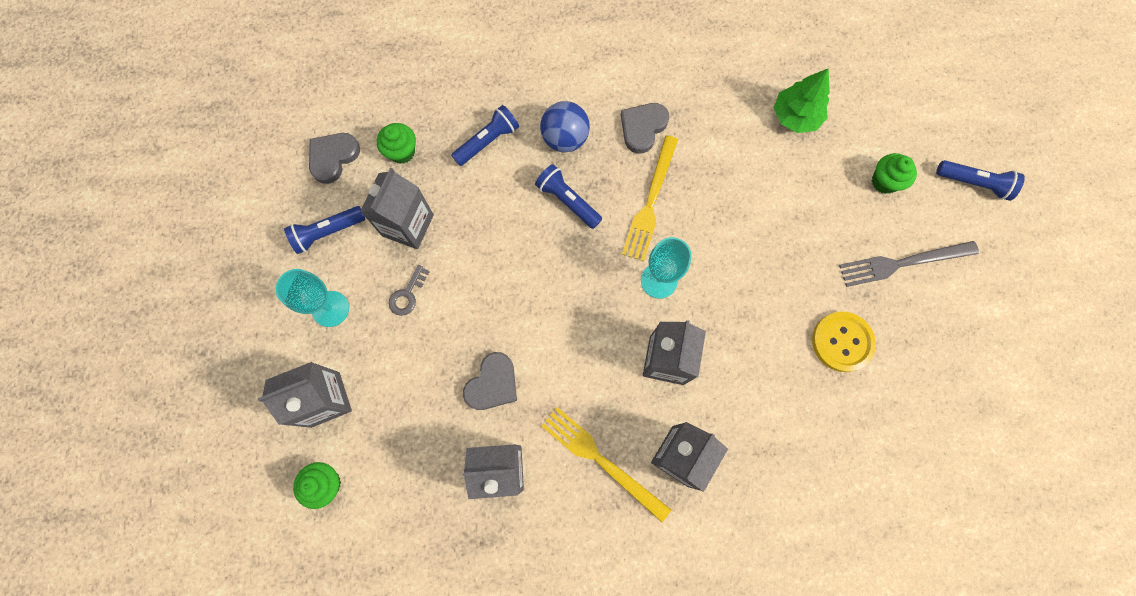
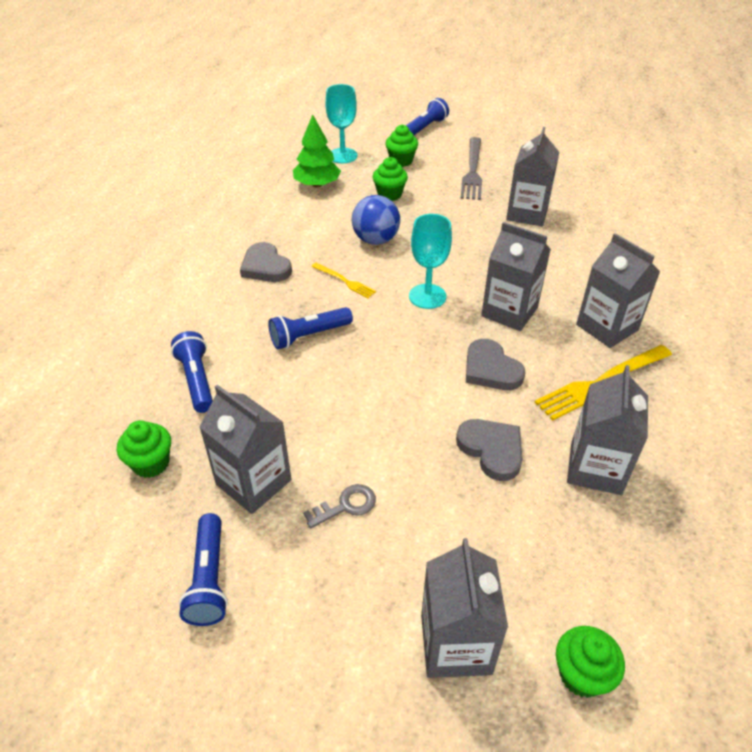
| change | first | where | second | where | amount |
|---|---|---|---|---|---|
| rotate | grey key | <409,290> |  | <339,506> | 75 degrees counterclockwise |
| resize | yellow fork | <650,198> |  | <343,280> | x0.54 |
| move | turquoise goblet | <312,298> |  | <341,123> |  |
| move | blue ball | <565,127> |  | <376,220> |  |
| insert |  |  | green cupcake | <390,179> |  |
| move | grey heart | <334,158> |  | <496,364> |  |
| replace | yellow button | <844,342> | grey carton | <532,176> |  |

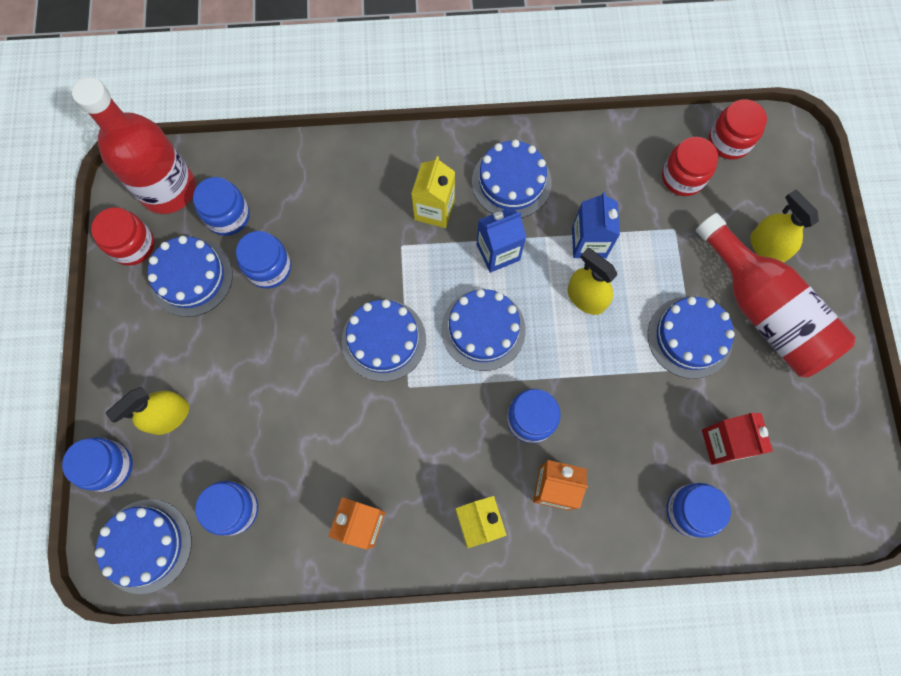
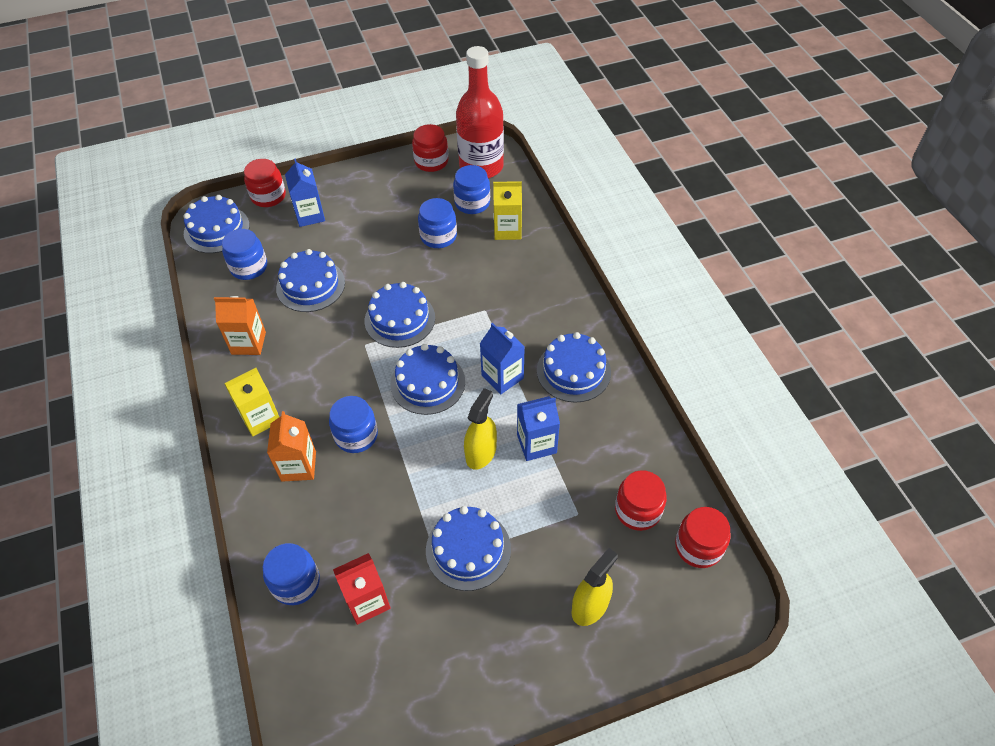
| change | first | where | second | where | amount |
|---|---|---|---|---|---|
| recolor | blue jar | <97,464> | red jar | <265,183> |  |
| move | blue cake | <190,276> |  | <310,280> |  |
| replace | yellow spray bottle | <147,411> | blue carton | <305,192> |  |
| move | yellow carton | <433,192> |  | <507,210> |  |
| delete | red bottle | <775,295> |  |  |  |

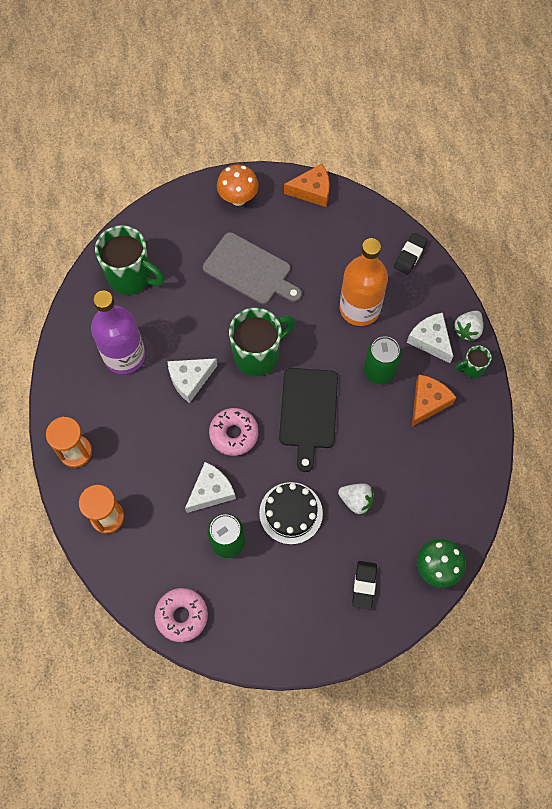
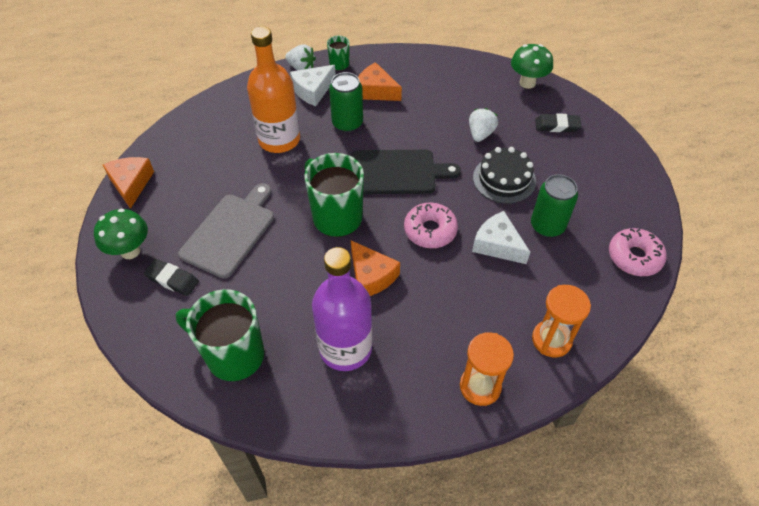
| change | first | where | second | where | amount |
|---|---|---|---|---|---|
| recolor | orange mushroom | <238,185> | green mushroom | <121,233> |  |
| move | black eraser | <411,253> |  | <171,277> |  |
| rotate | green mug | <130,260> |  | <219,335> | 90 degrees counterclockwise |
| recolor | white cheese | <192,380> | orange cheese | <375,268> |  |

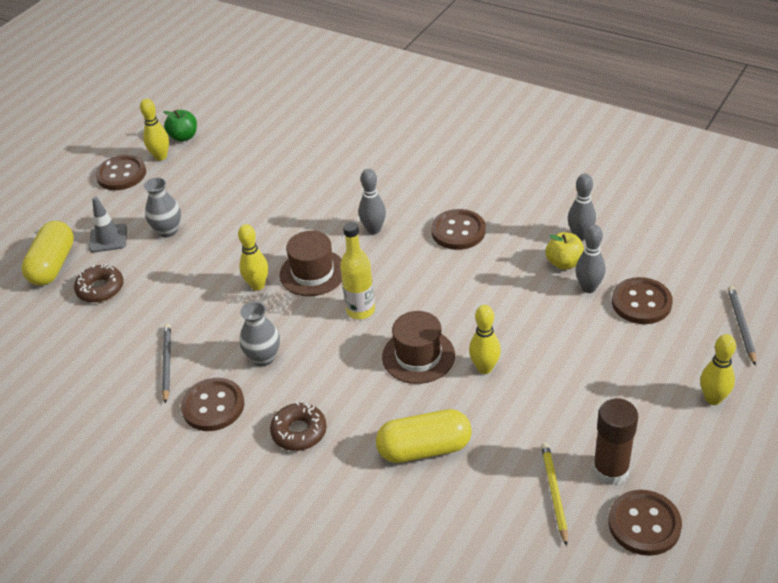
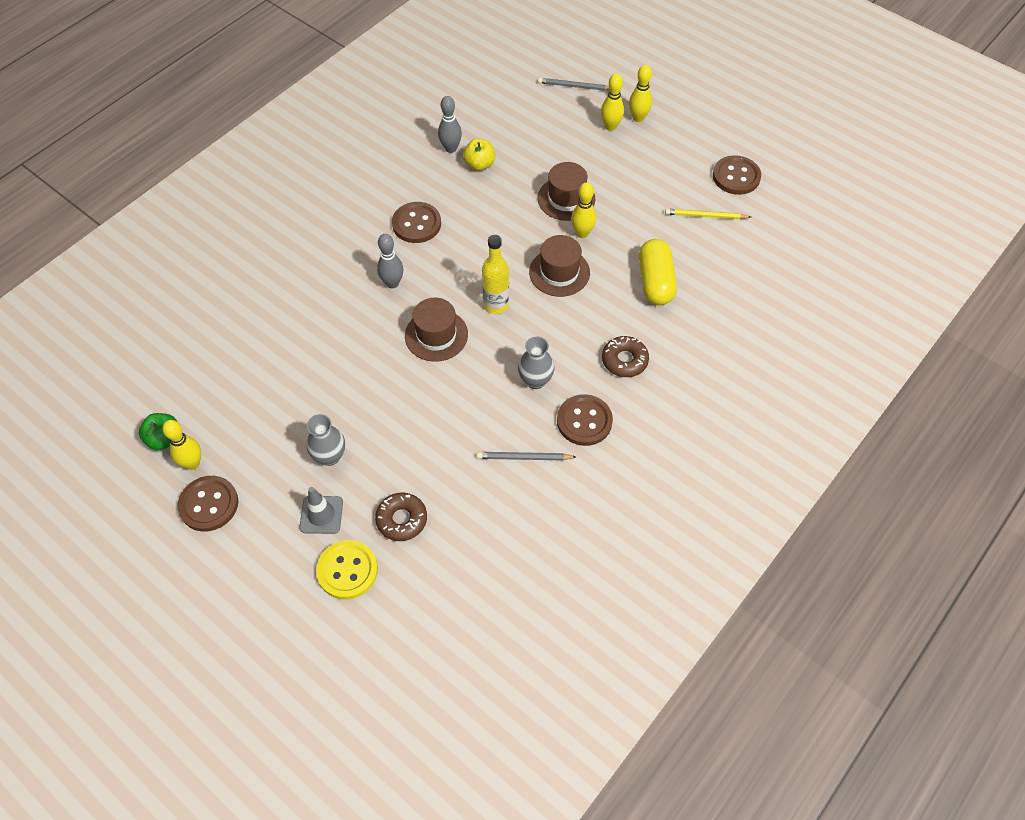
| change | first | where | second | where | amount |
|---|---|---|---|---|---|
| replace | yellow capsule | <47,253> | yellow button | <347,569> |  |
| insert |  |  | brown hat | <566,191> |  |
| move | yellow bowling pin | <253,257> |  | <612,102> |  |
| delete | grey bowling pin | <590,259> |  |  |  |
| delete | brown glue stick | <615,442> |  |  |  |
| delete | brown button | <642,300> |  |  |  |

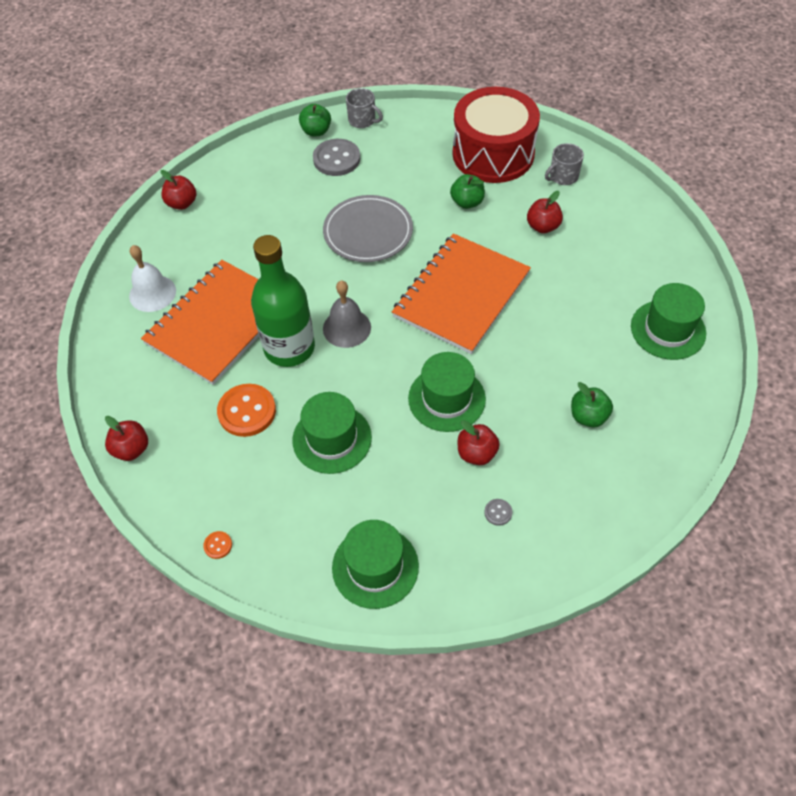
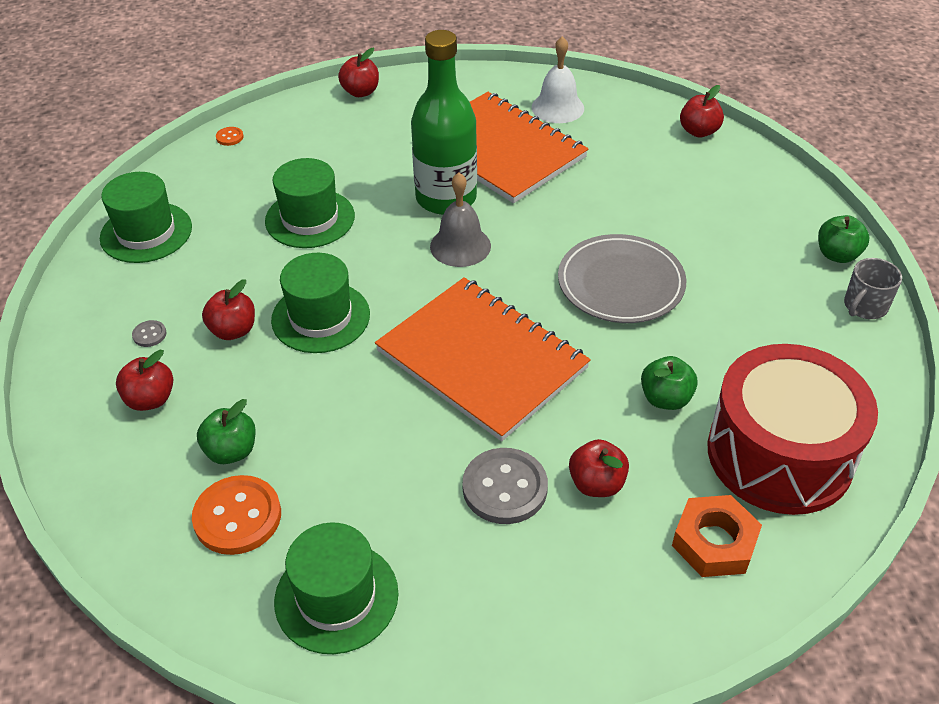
| change | first | where | second | where | amount |
|---|---|---|---|---|---|
| insert |  |  | red apple | <144,380> |  |
| move | orange button | <246,410> |  | <236,515> |  |
| move | grey button | <336,157> |  | <505,486> |  |
| replace | grey mug | <564,164> | orange nut | <717,536> |  |

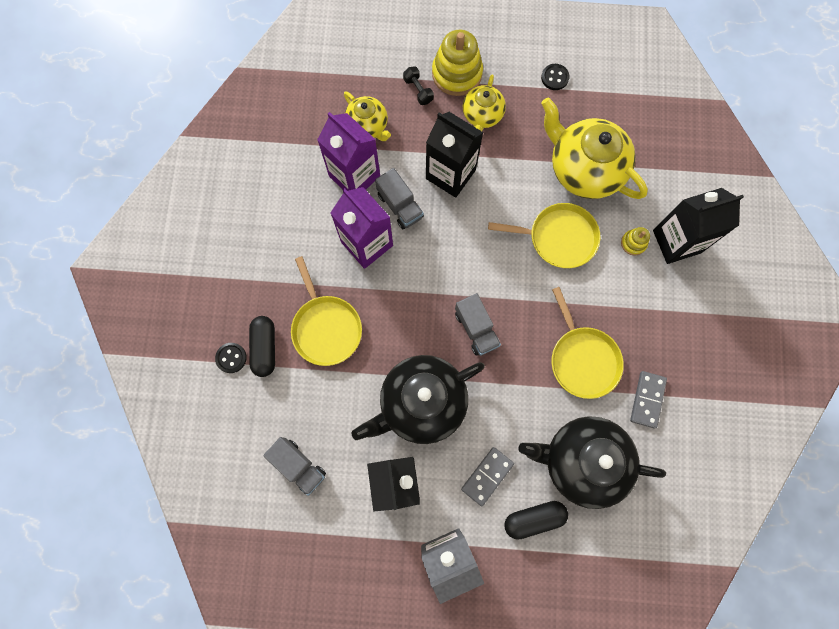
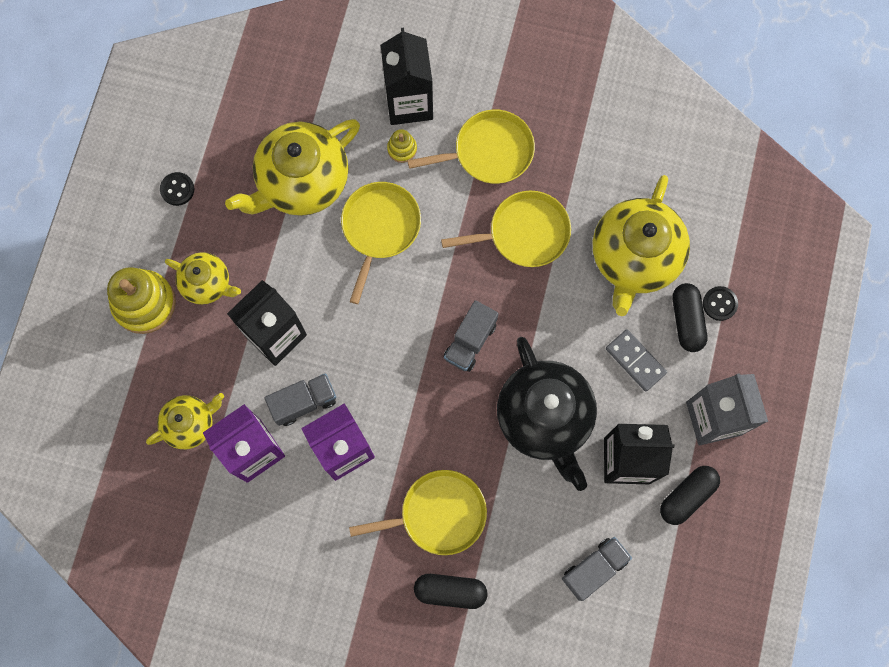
| change | first | where | second | where | amount |
|---|---|---|---|---|---|
| insert |  |  | yellow pan | <471,146> |  |
| rotate | grey truck | <478,324> |  | <471,336> | 135 degrees clockwise |
| recolor | black teapot | <592,462> | yellow teapot | <641,245> |  |
| insert |  |  | black capsule | <690,495> |  |
| move | black button | <231,358> |  | <720,303> |  |
| delete | black dumbbell | <418,85> |  |  |  |
| delete | grey domino | <648,399> |  |  |  |

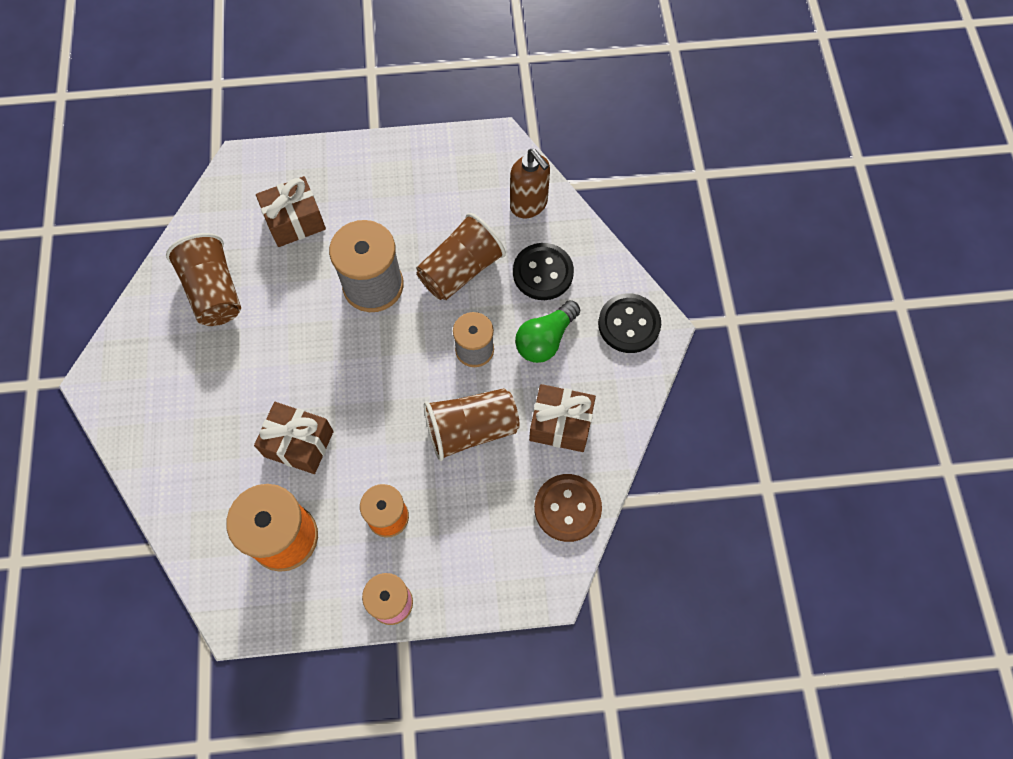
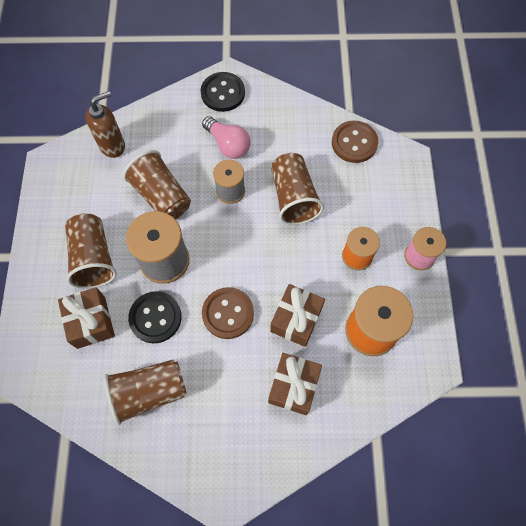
| change | first | where | second | where | amount |
|---|---|---|---|---|---|
| insert |  |  | brown cup | <91,251> |  |
| move | black button | <543,271> |  | <155,317> |  |
| recolor | green light bulb | <547,331> | pink light bulb | <226,137> |  |
| insert |  |  | brown button | <228,313> |  |
| move | brown gift | <562,418> |  | <295,384> |  |

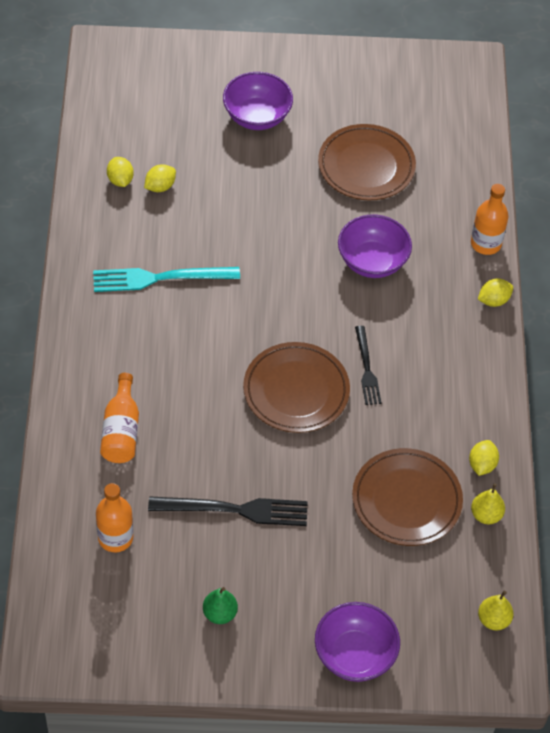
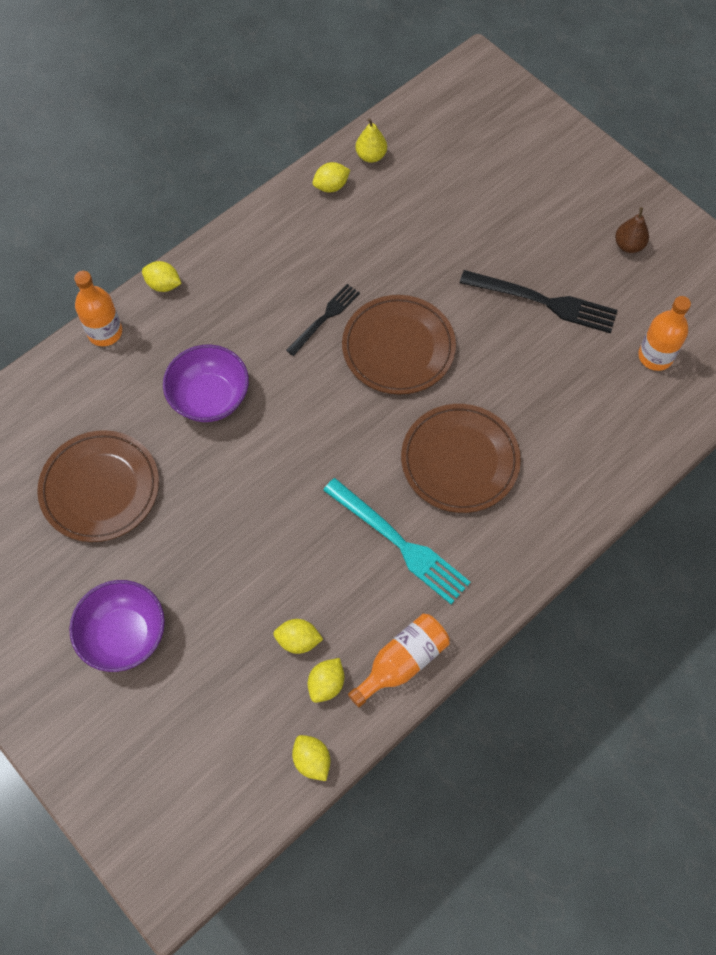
| change | first | where | second | where | amount |
|---|---|---|---|---|---|
| insert |  |  | yellow lemon | <311,758> |  |
| move | orange bottle | <119,418> |  | <399,660> |  |
| move | brown plate | <407,497> |  | <461,458> |  |
| rotate | black fork | <228,511> |  | <539,301> | 150 degrees clockwise |
| recolor | green pear | <220,605> | brown pear | <632,230> |  |
| delete | purple bowl | <357,642> |  |  |  |
| delete | yellow pear | <496,610> |  |  |  |

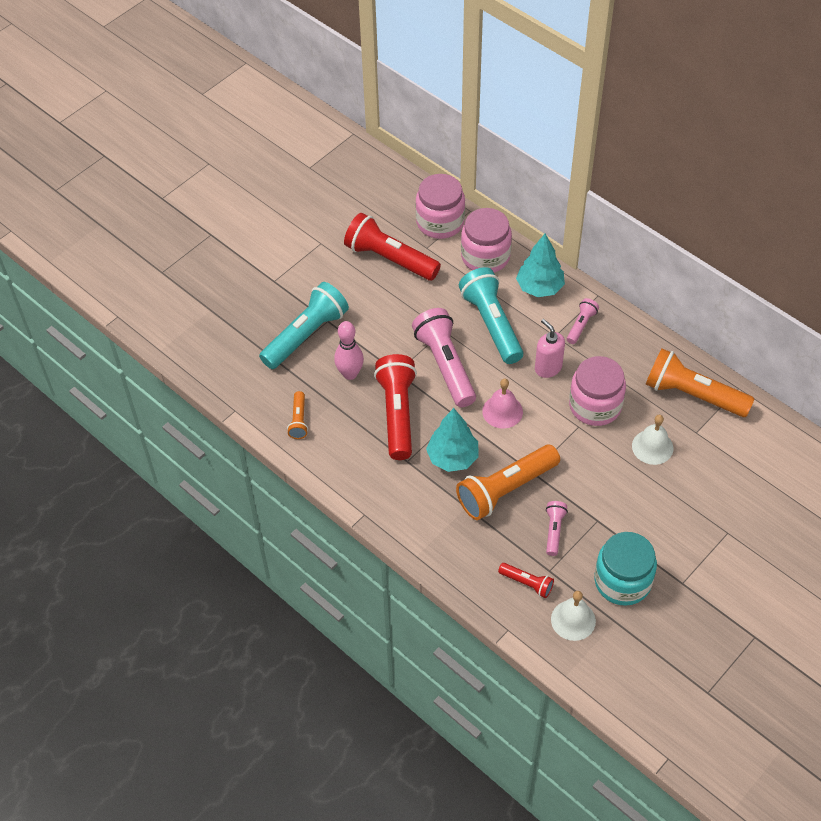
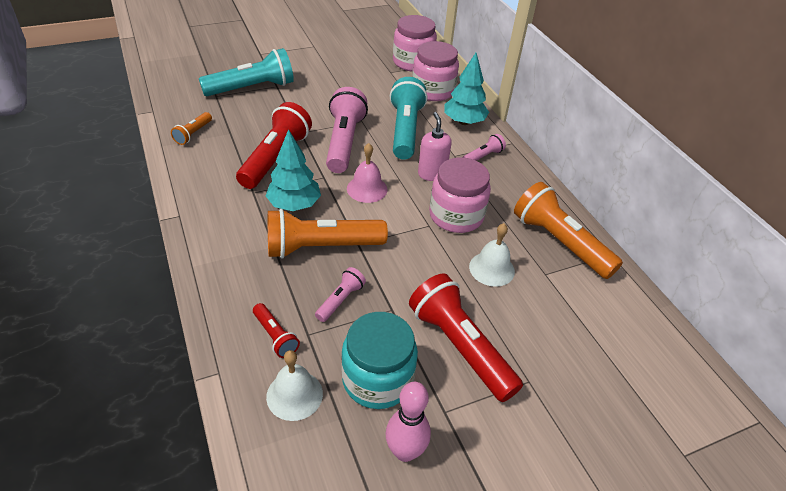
| change | first | where | second | where | amount |
|---|---|---|---|---|---|
| move | pink bowling pin | <349,350> |  | <408,422> |  |
| move | red flashlight | <392,247> |  | <466,337> |  |

